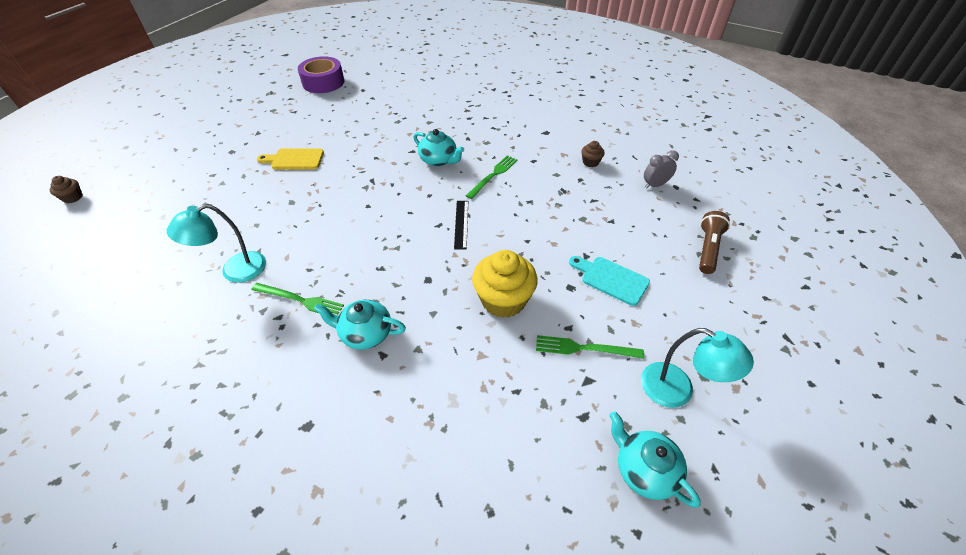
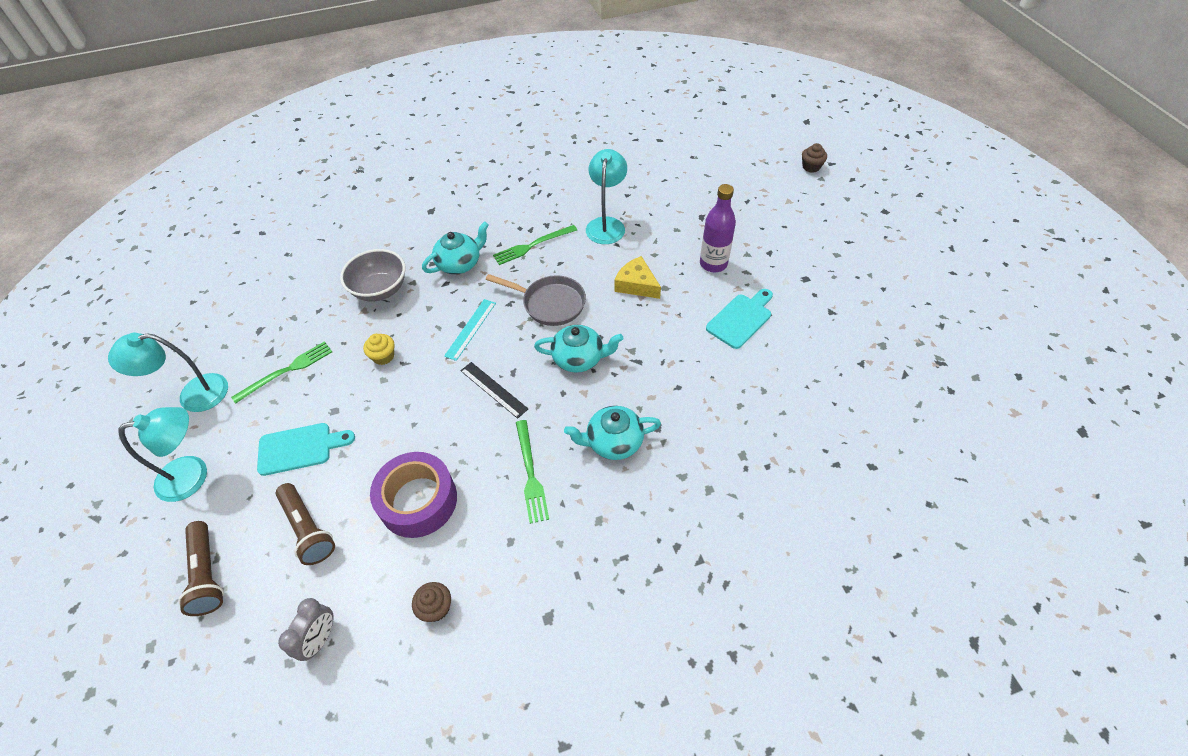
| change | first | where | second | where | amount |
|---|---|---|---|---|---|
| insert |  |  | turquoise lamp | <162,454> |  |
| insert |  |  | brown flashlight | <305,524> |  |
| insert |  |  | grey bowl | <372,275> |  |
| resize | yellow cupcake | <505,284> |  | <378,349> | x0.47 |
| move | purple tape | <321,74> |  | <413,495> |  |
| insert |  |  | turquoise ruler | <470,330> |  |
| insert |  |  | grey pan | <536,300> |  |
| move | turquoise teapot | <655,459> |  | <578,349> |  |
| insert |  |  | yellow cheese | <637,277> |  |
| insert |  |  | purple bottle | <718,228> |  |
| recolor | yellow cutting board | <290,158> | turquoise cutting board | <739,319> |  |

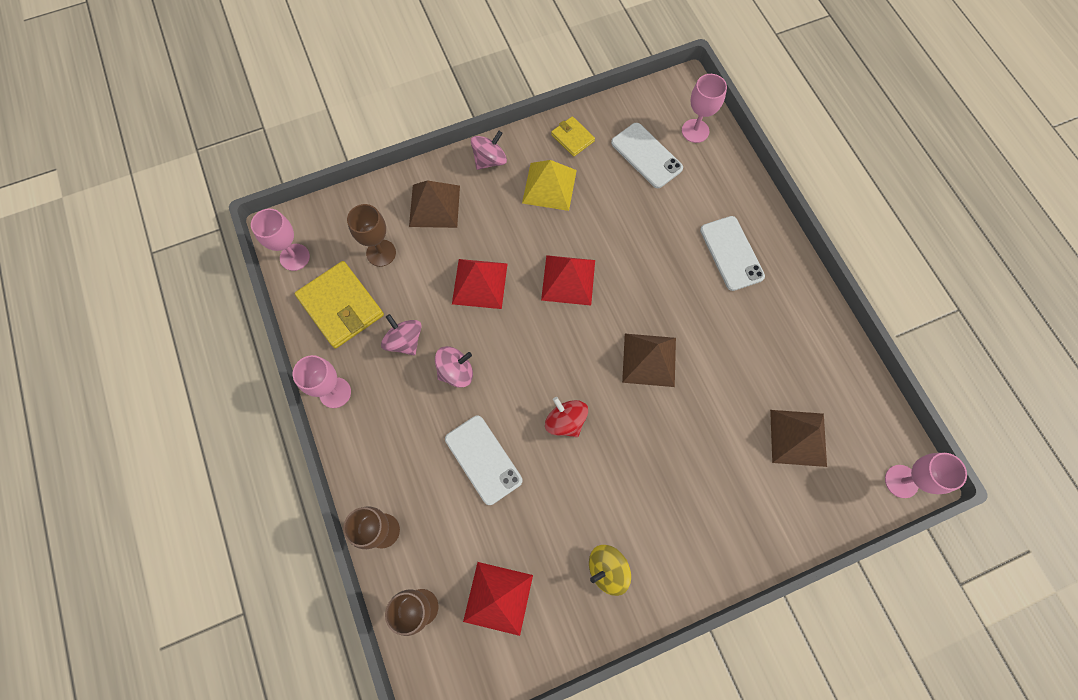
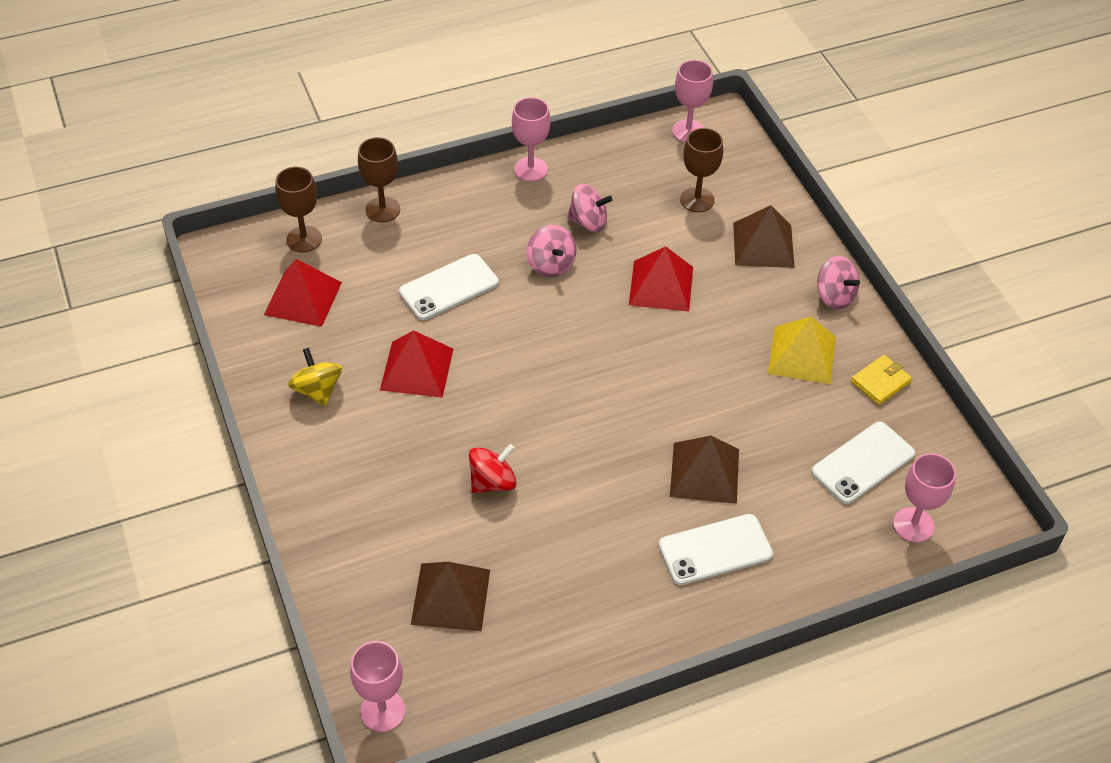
| change | first | where | second | where | amount |
|---|---|---|---|---|---|
| move | red pyramid | <568,280> |  | <416,364> |  |
| move | red spinning top | <566,417> |  | <493,468> |  |
| rotate | pink spinning top | <401,334> |  | <590,208> | 45 degrees clockwise |
| move | brown pyramid | <649,360> |  | <704,470> |  |
| delete | yellow wallet | <339,305> |  |  |  |

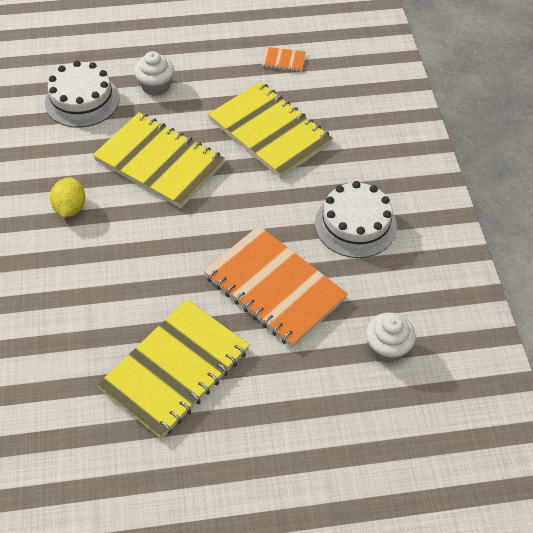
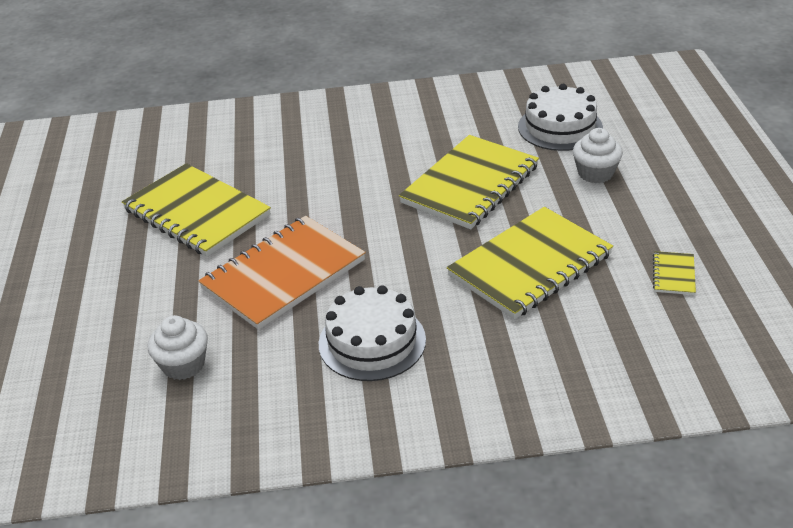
| change | first | where | second | where | amount |
|---|---|---|---|---|---|
| recolor | orange notebook | <283,59> | yellow notebook | <674,273> |  |
| delete | yellow lemon | <67,197> |  |  |  |

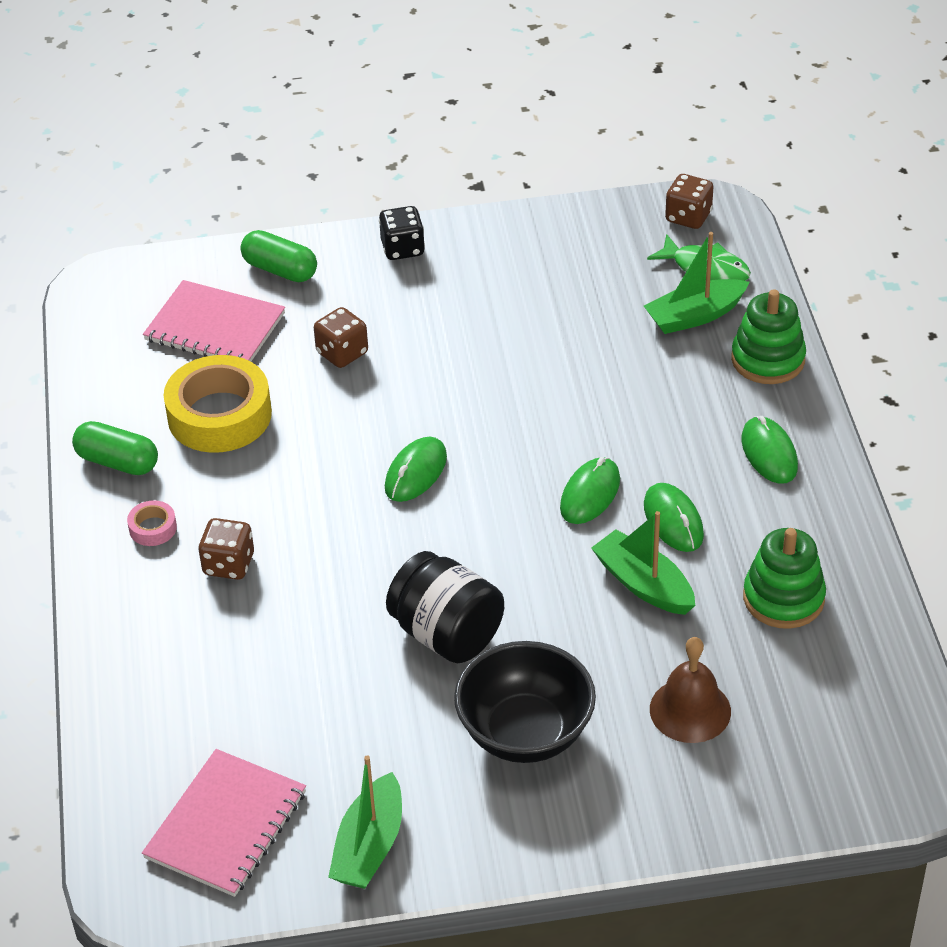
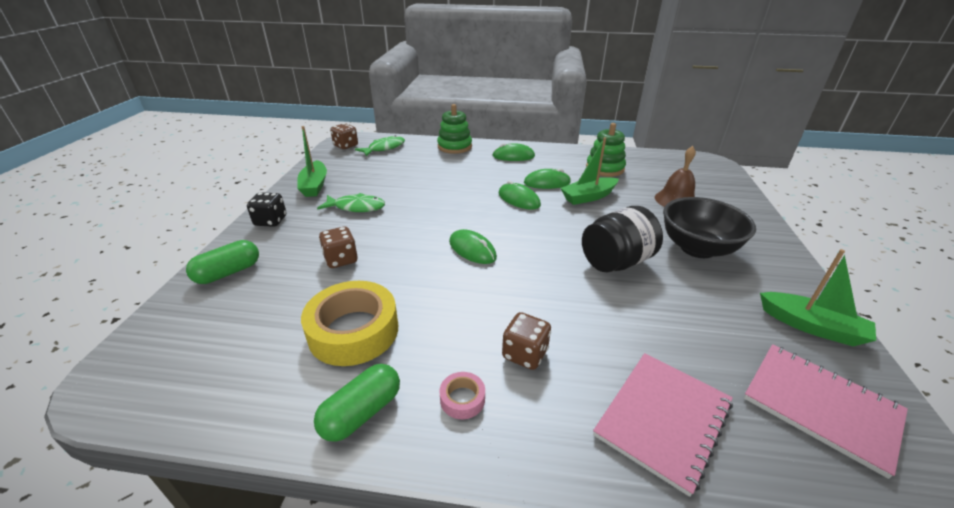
| change | first | where | second | where | amount |
|---|---|---|---|---|---|
| move | green boat | <696,283> |  | <312,161> |  |
| insert |  |  | green fish | <351,202> |  |
| move | pink notebook | <214,321> |  | <663,425> |  |

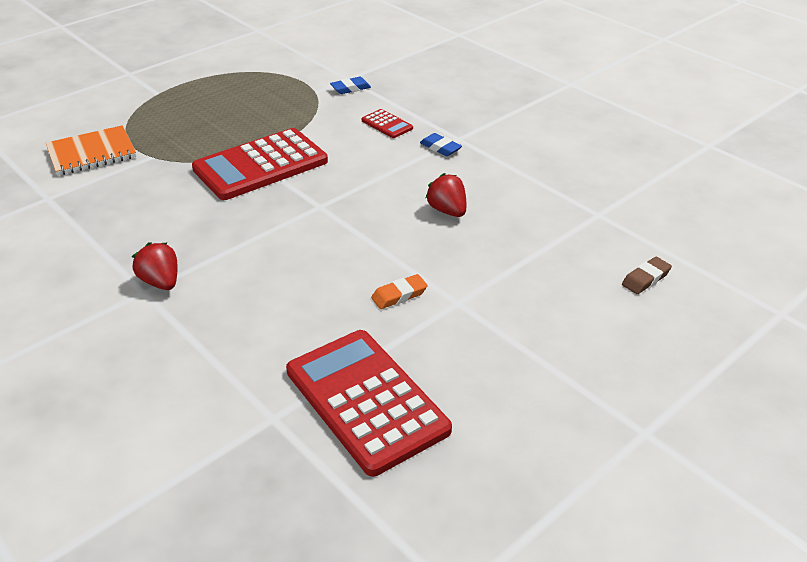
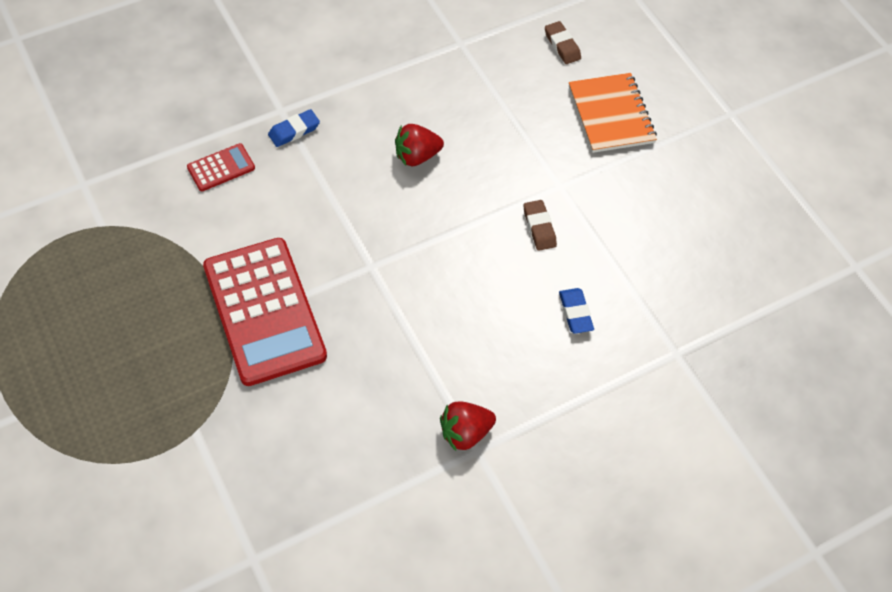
| change | first | where | second | where | amount |
|---|---|---|---|---|---|
| recolor | orange eraser | <399,291> | brown eraser | <540,225> |  |
| move | blue eraser | <350,85> |  | <576,311> |  |
| move | orange notebook | <91,150> |  | <613,113> |  |
| delete | red calculator | <369,403> |  |  |  |

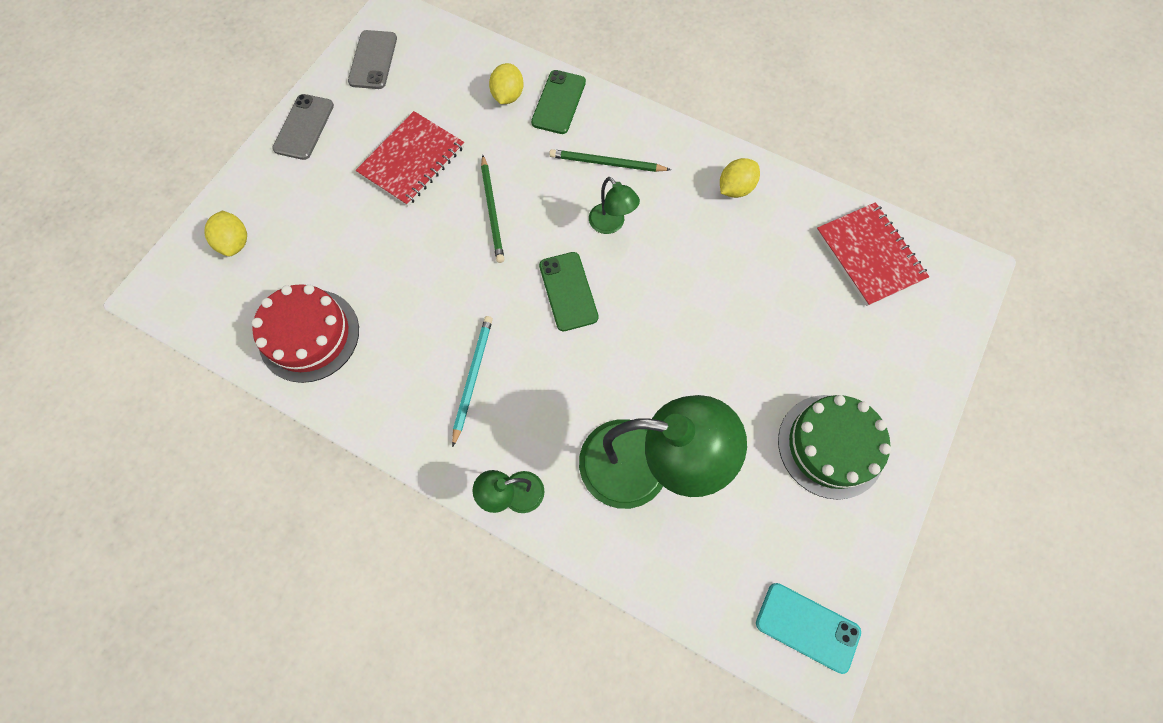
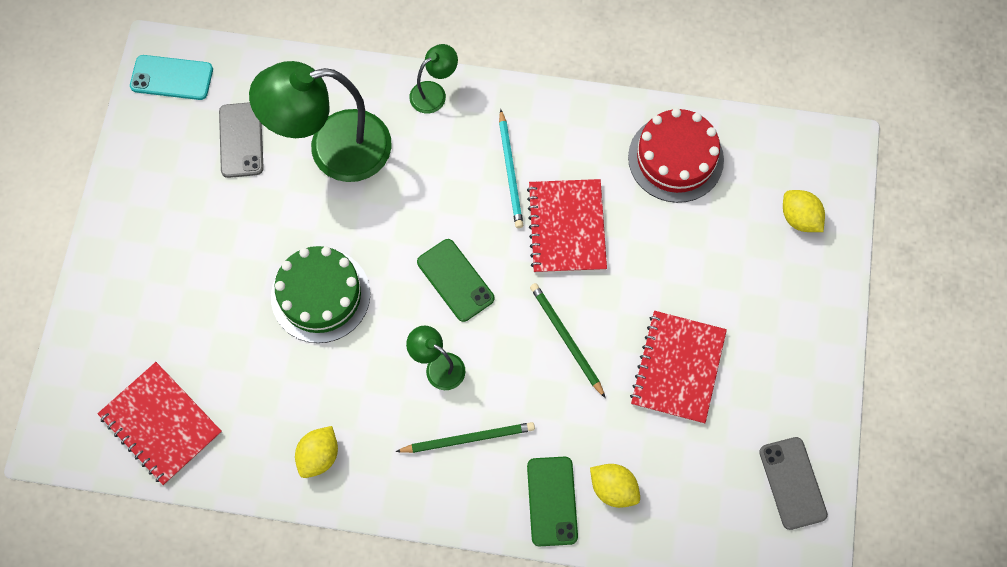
| change | first | where | second | where | amount |
|---|---|---|---|---|---|
| move | grey phone | <303,127> |  | <241,140> |  |
| move | green cake | <834,447> |  | <320,294> |  |
| insert |  |  | red notebook | <567,226> |  |
| rotate | yellow lemon | <506,83> |  | <615,486> | 45 degrees counterclockwise |

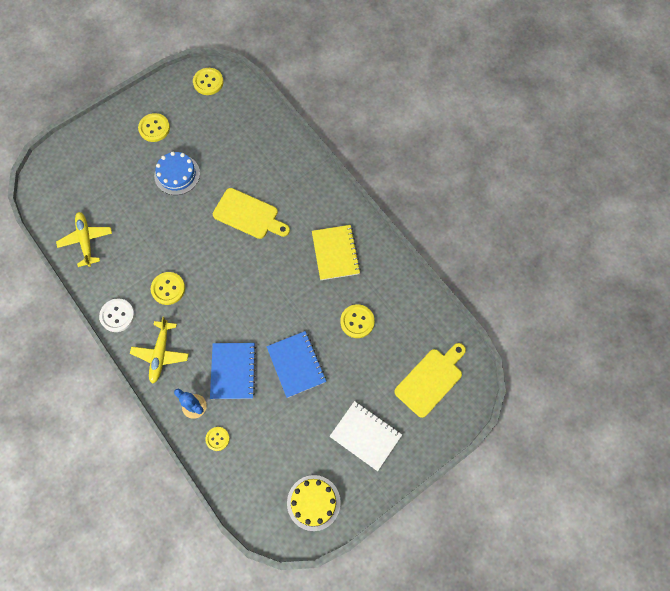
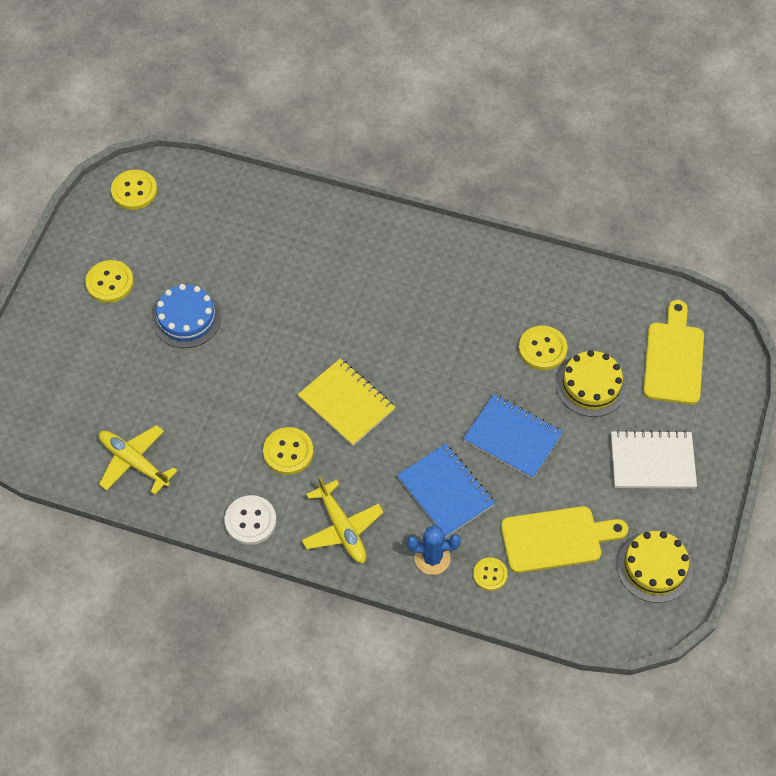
| change | first | where | second | where | amount |
|---|---|---|---|---|---|
| move | yellow notebook | <336,252> |  | <347,402> |  |
| move | yellow cutting board | <251,213> |  | <564,539> |  |
| insert |  |  | yellow cake | <591,383> |  |

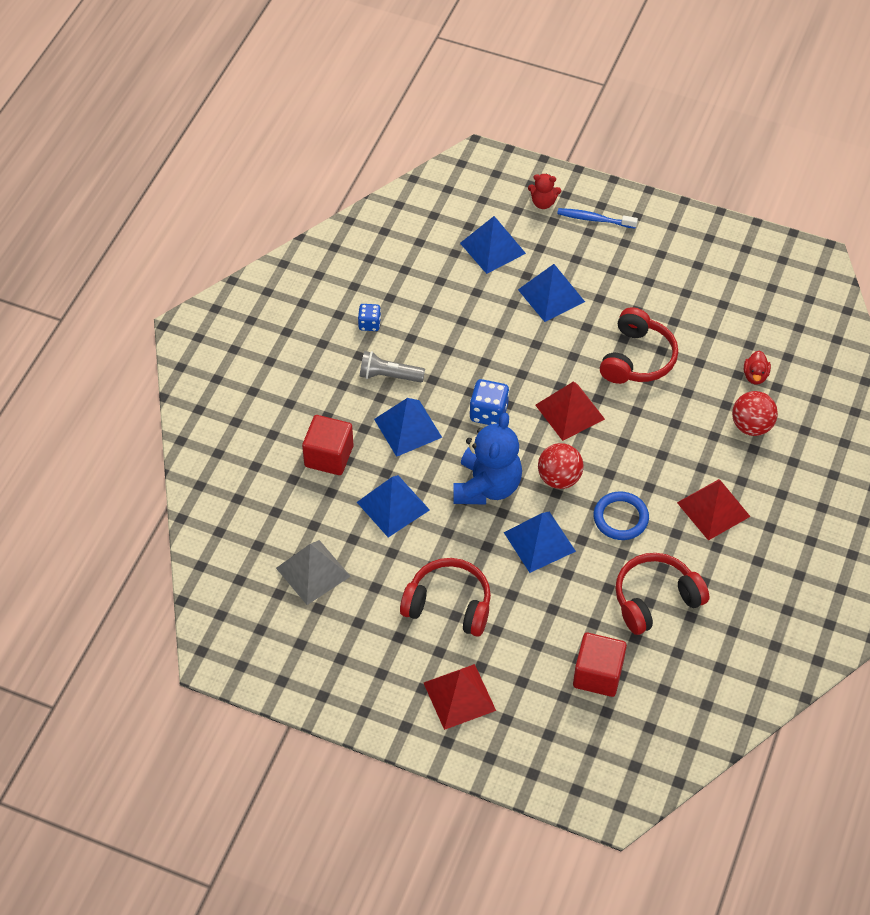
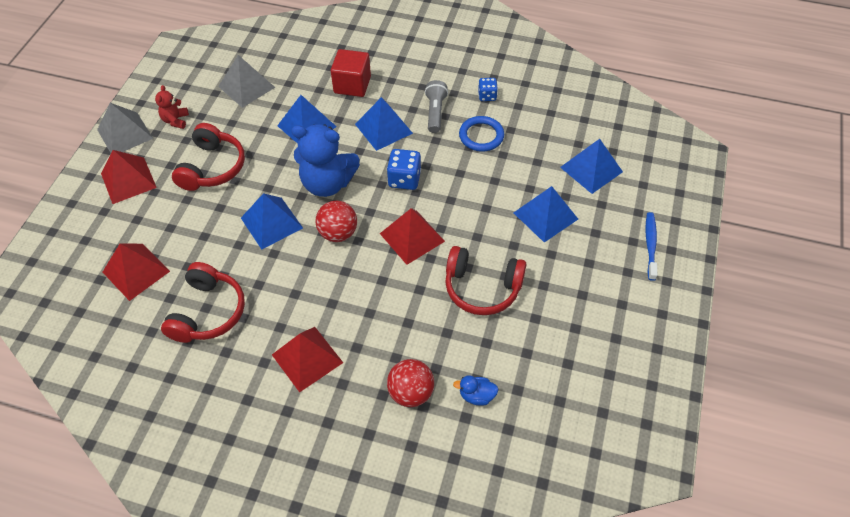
| change | first | where | second | where | amount |
|---|---|---|---|---|---|
| insert |  |  | grey pyramid | <125,128> |  |
| replace | red cube | <600,665> | red pyramid | <136,272> |  |
| move | red teddy bear | <544,191> |  | <172,107> |  |
| rotate | red headphones | <662,594> |  | <203,302> | 45 degrees clockwise |
| recolor | red duck | <757,367> | blue duck | <476,390> |  |
| move | blue ring | <621,516> |  | <481,134> |  |

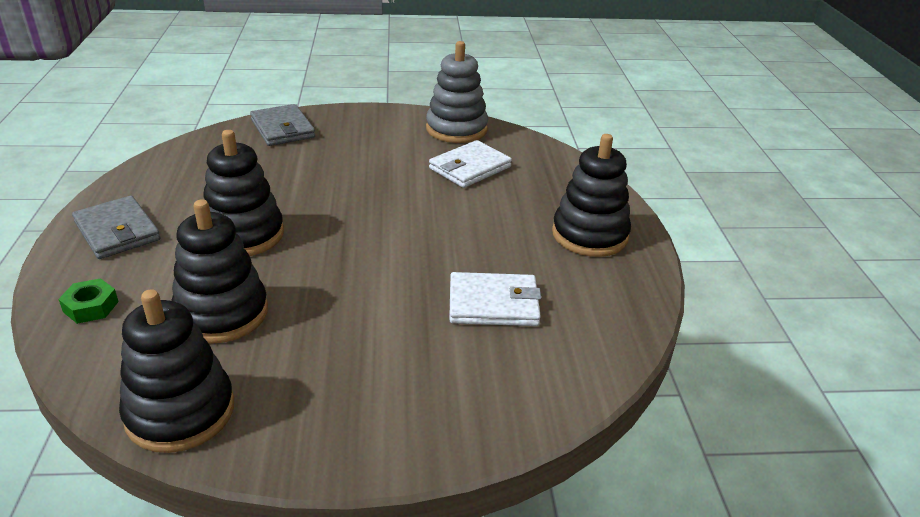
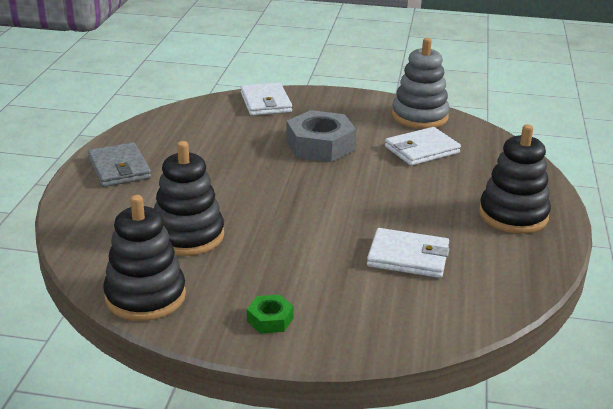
| change | first | where | second | where | amount |
|---|---|---|---|---|---|
| recolor | grey wallet | <282,125> | white wallet | <266,99> |  |
| move | green nut | <88,301> |  | <270,314> |  |
| insert |  |  | grey nut | <321,136> |  |
| delete | black stacking toy | <243,193> |  |  |  |

